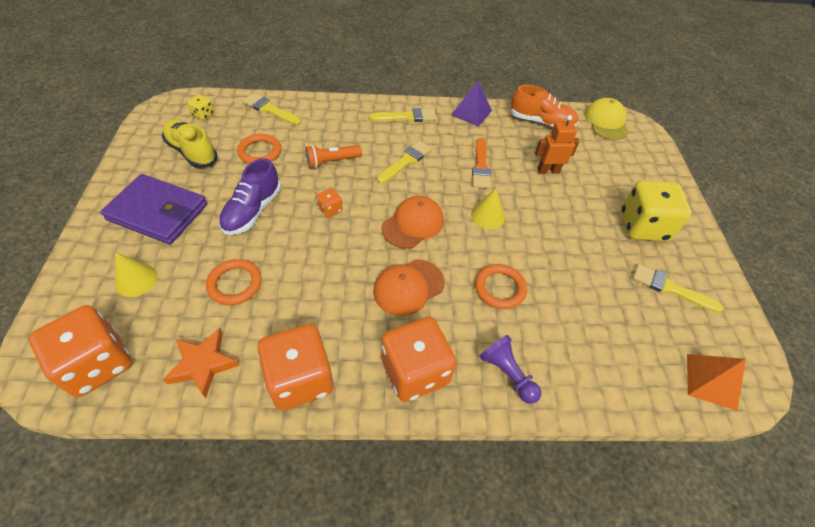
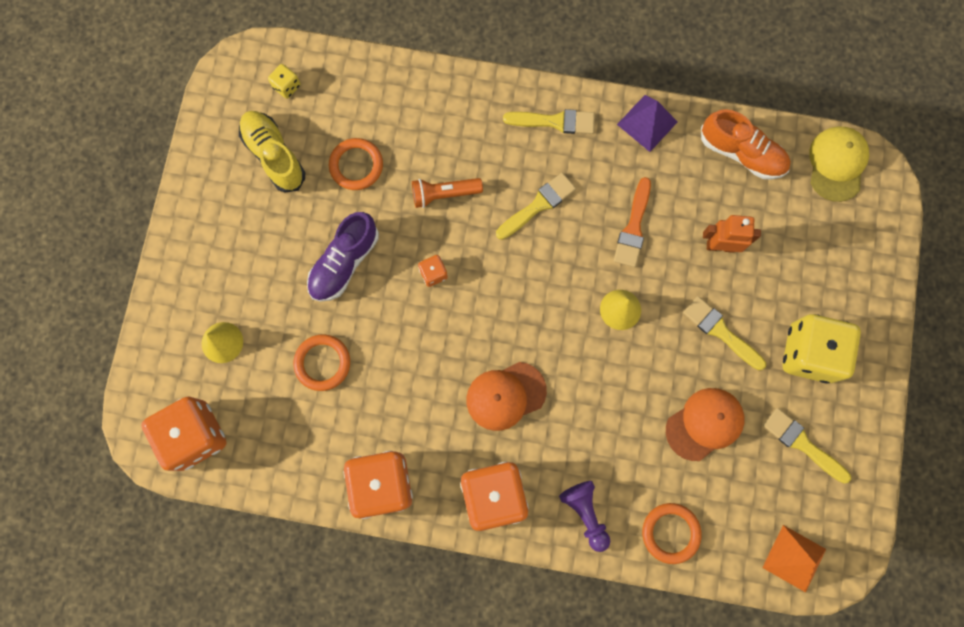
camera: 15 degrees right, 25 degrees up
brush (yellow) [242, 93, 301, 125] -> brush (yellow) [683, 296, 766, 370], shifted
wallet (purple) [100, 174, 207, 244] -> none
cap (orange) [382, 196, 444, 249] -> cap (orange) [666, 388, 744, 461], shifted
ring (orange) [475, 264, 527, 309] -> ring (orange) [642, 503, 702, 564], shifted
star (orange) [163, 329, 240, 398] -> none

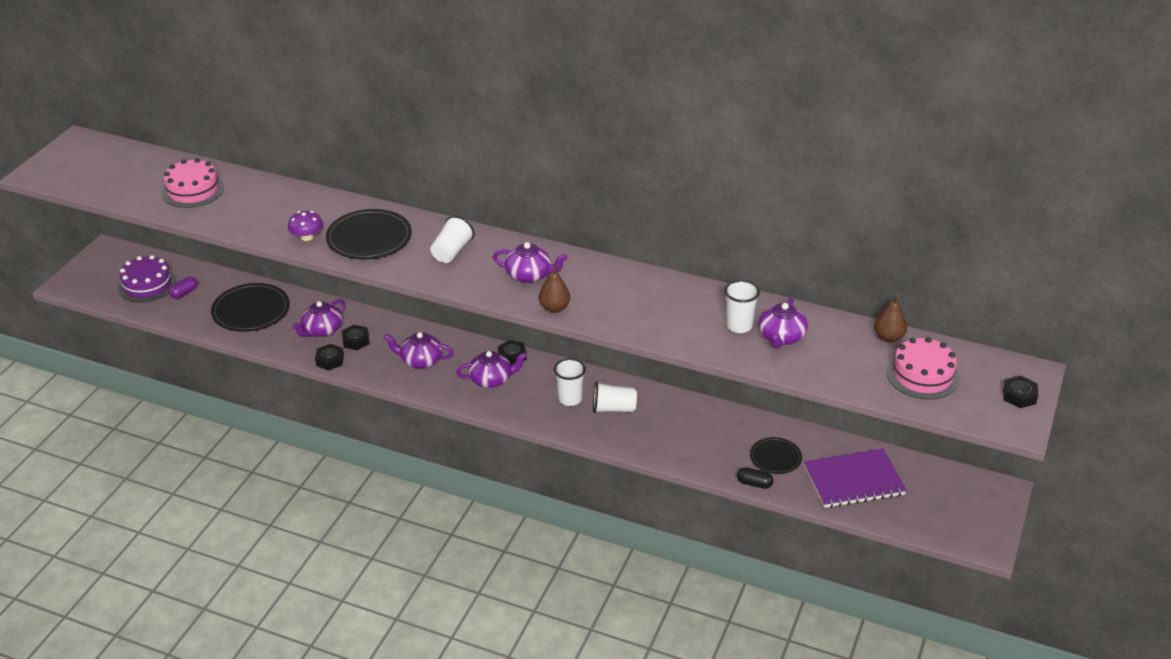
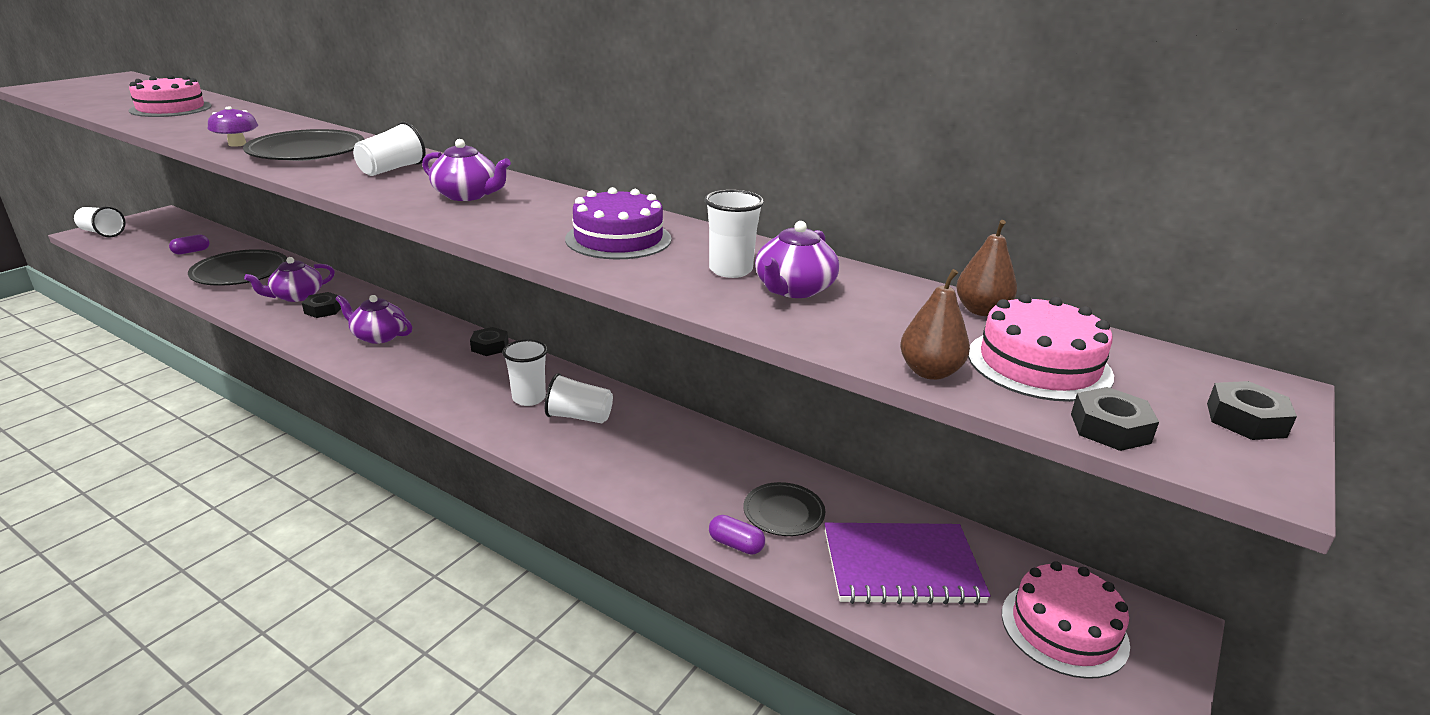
camera: 10 degrees right, 10 degrees down
cake (purple) [118, 255, 176, 303] -> cake (purple) [565, 187, 671, 259], shifted
pear (brown) [539, 265, 570, 313] -> pear (brown) [900, 269, 970, 380], shifted
nut (black) [315, 344, 344, 371] -> nut (black) [1071, 387, 1159, 451], shifted
teapot (purple) [456, 351, 527, 388] -> none
capsule (black) [737, 467, 774, 489] -> capsule (purple) [709, 515, 765, 555]
none -> cup (white) [74, 206, 126, 238]
none -> cake (pink) [1002, 561, 1130, 679]

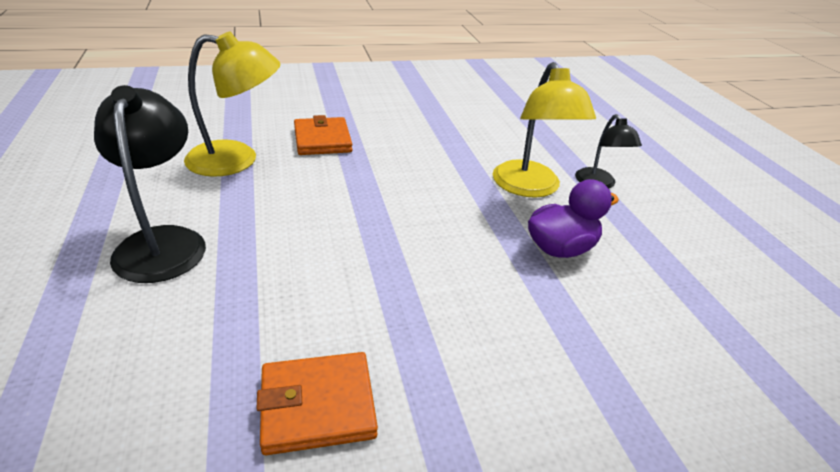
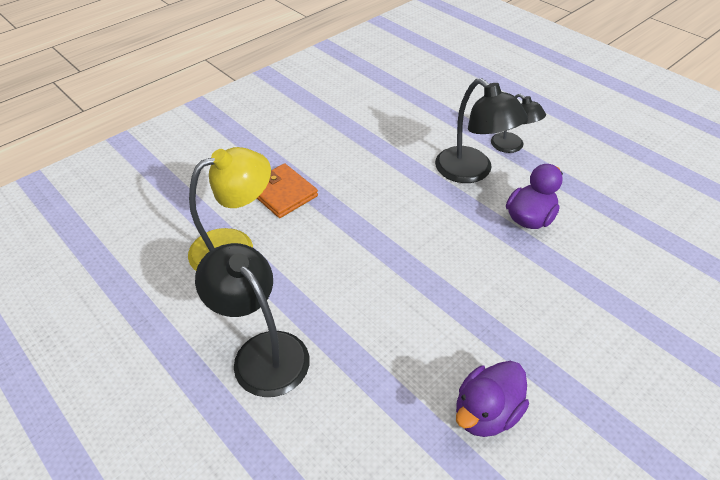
camera: 25 degrees left, 10 degrees up
lamp (yellow) [493, 62, 596, 198] -> lamp (black) [435, 78, 528, 183]
wallet (orange) [257, 352, 378, 455] -> duck (purple) [456, 361, 529, 437]

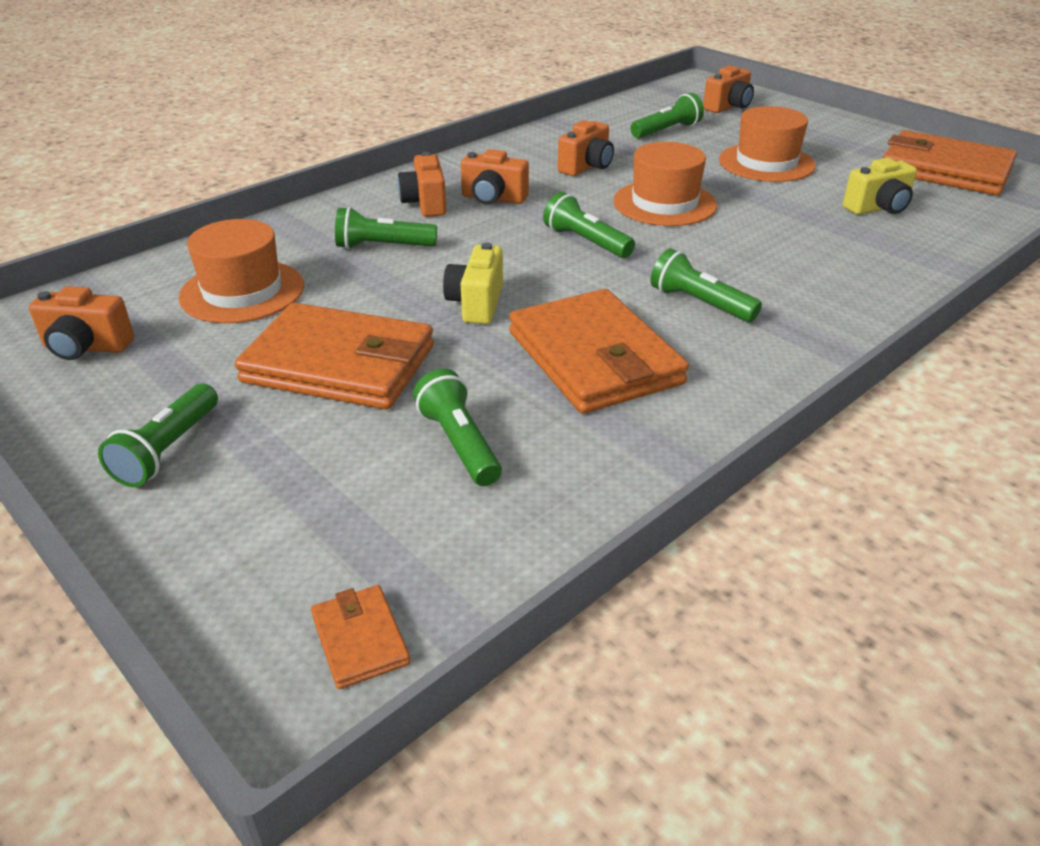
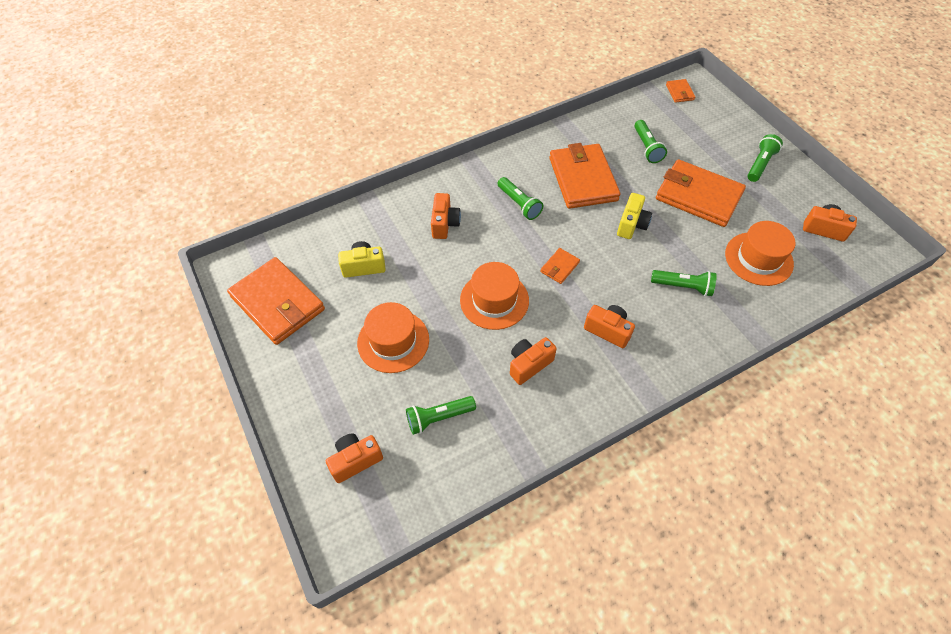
camera: 165 degrees left, 20 degrees up
camera (orange) [397, 152, 446, 217] -> camera (orange) [431, 193, 461, 239], shifted
flashlight (green) [543, 192, 635, 258] -> wallet (orange) [540, 248, 580, 284]

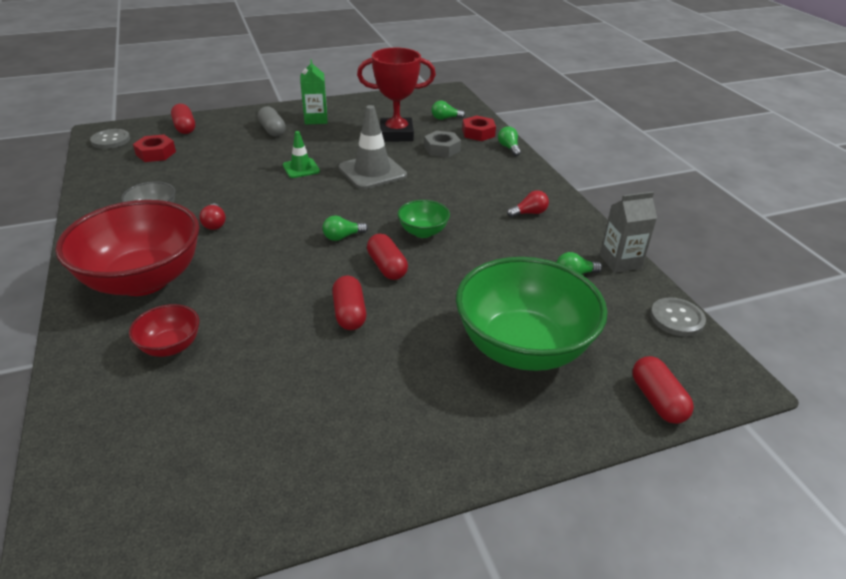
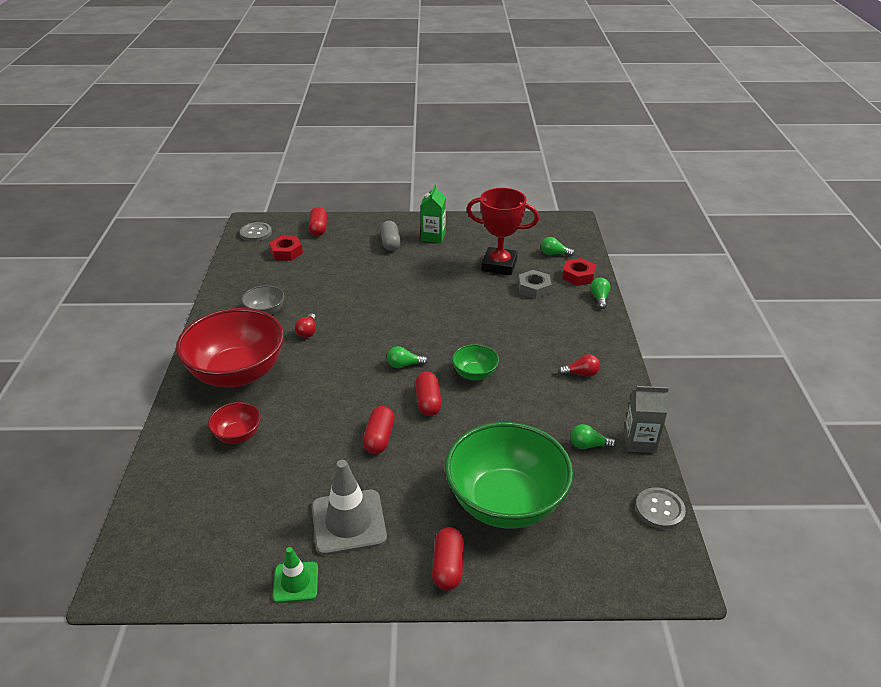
camera: 20 degrees right, 0 degrees up
traffic cone (grey) [339, 105, 407, 189] -> traffic cone (grey) [312, 460, 387, 555], shifted
traffic cone (green) [283, 131, 320, 178] -> traffic cone (green) [273, 547, 318, 603], shifted
capsule (red) [632, 356, 694, 424] -> capsule (red) [432, 527, 464, 590], shifted

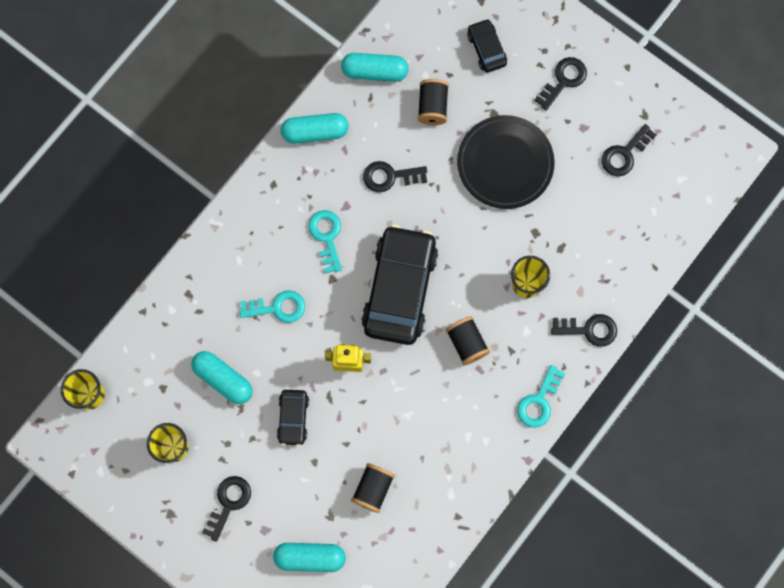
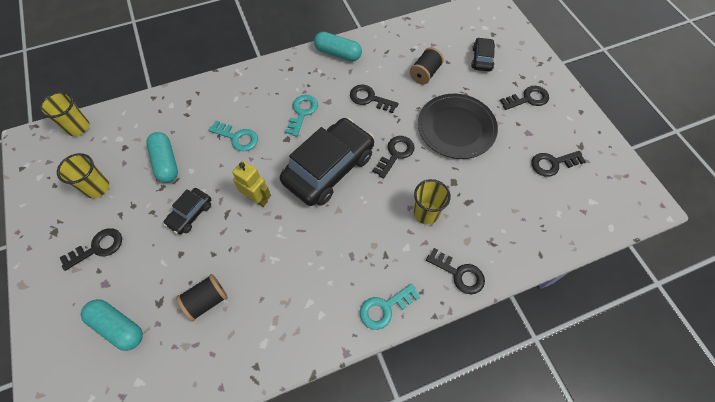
camera: 30 degrees right, 15 degrees down
capsule (turquoise) [341, 53, 409, 82] -> none
spool (black) [446, 316, 490, 365] -> none
none -> key (black) [373, 136, 414, 178]

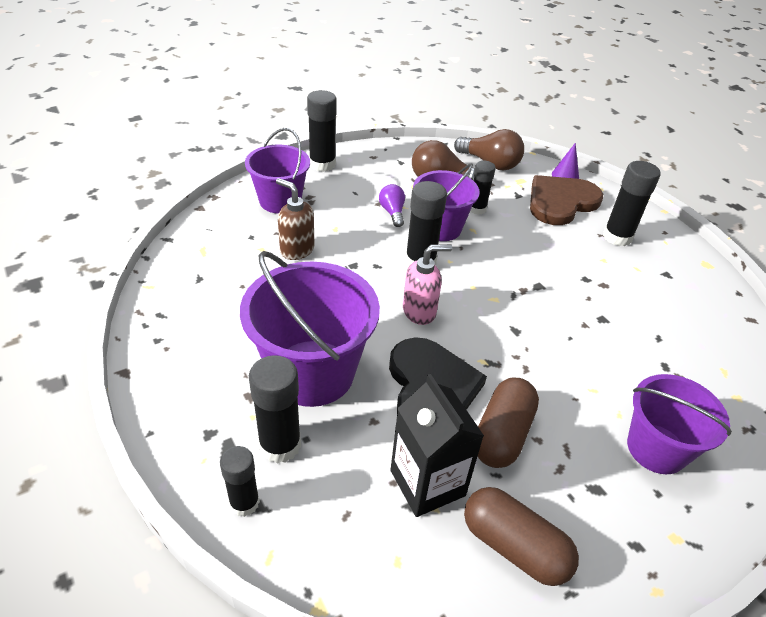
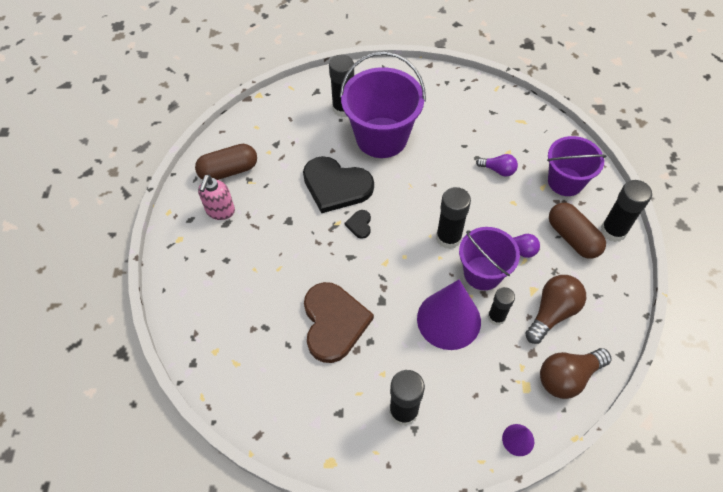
camera: 125 degrees right, 15 degrees up
heart (brown) [530, 175, 603, 225] -> heart (brown) [304, 282, 374, 363], shifted
soap dispenser (brown) [276, 178, 314, 260] -> light bulb (purple) [476, 154, 518, 177]
soap dispenser (pink) [403, 244, 452, 325] -> soap dispenser (pink) [198, 175, 235, 220], shifted
carton (black) [391, 374, 484, 517] -> none
bucket (purple) [627, 374, 732, 474] -> none
capsule (brown) [478, 377, 539, 468] -> capsule (brown) [549, 203, 606, 259], shifted
glue stick (black) [220, 446, 260, 517] -> none
none -> heart (black) [345, 210, 371, 239]
none -> cone (purple) [417, 280, 481, 350]

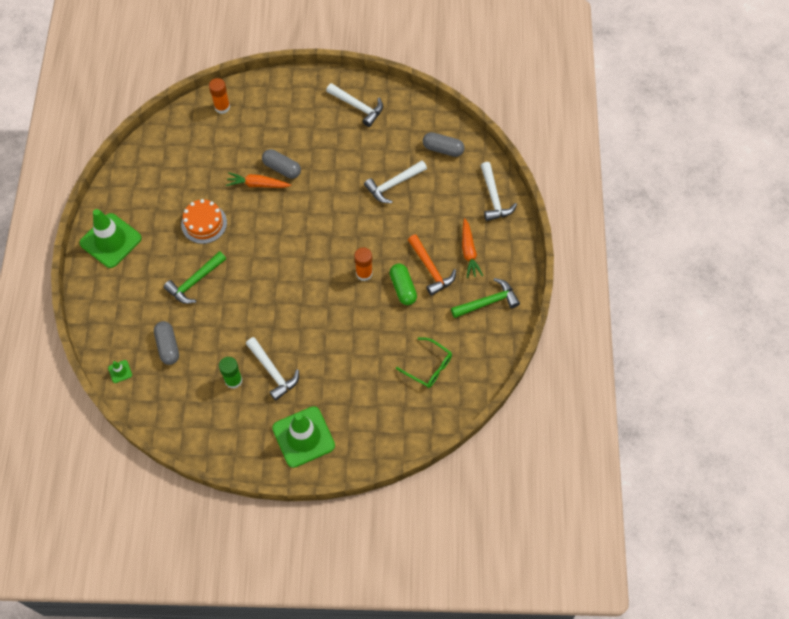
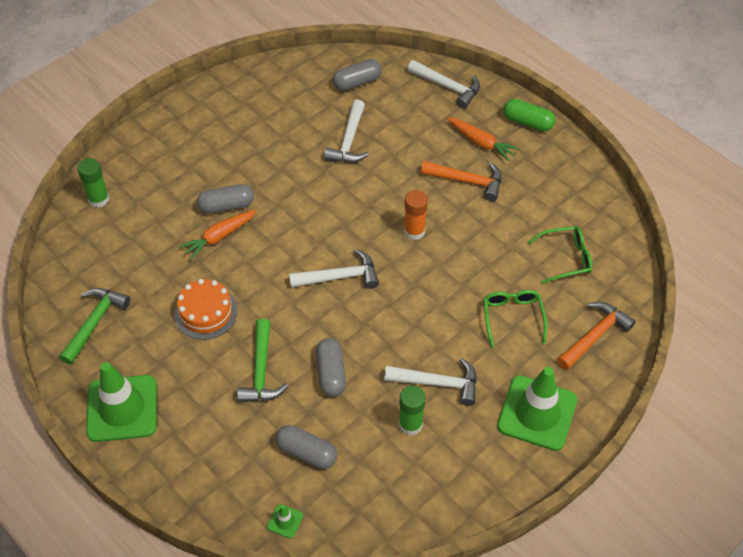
camera: 45 degrees left, 10 degrees down
glue stick (orange) [209, 78, 230, 114] -> glue stick (green) [77, 158, 109, 208]
hammer (white) [326, 83, 383, 127] -> hammer (white) [289, 249, 379, 289], shifted
capsule (green) [390, 264, 417, 305] -> capsule (green) [503, 99, 556, 131], shifted
hammer (green) [451, 278, 520, 318] -> hammer (green) [59, 288, 130, 365], shifted
none -> glasses (green) [483, 290, 547, 348]
none -> hammer (orange) [557, 302, 636, 370]
none -> capsule (grey) [316, 338, 346, 397]

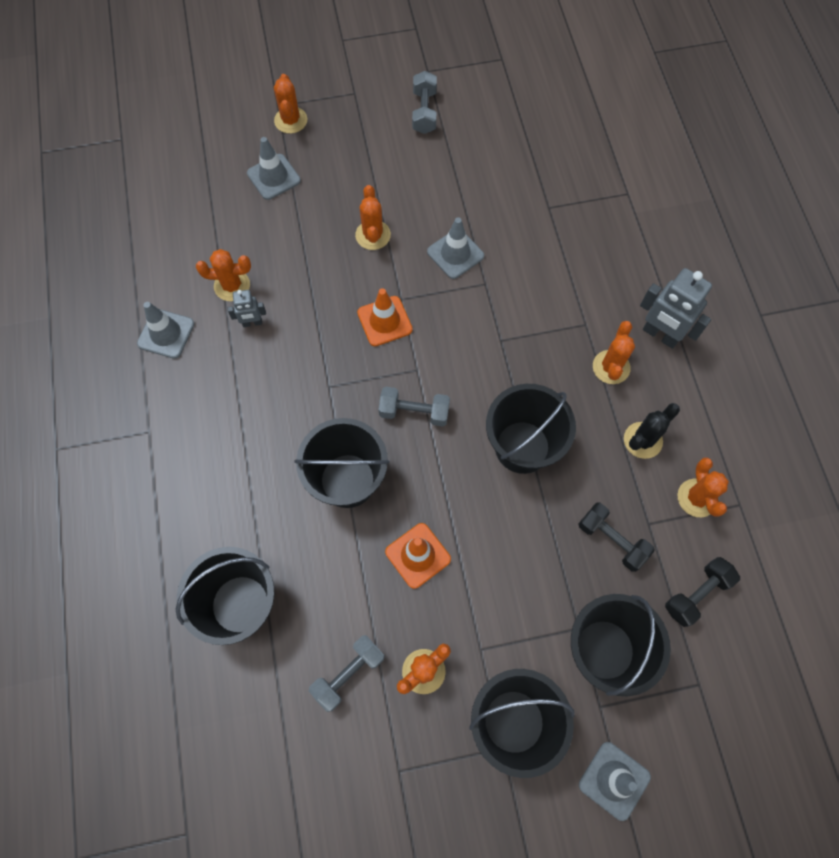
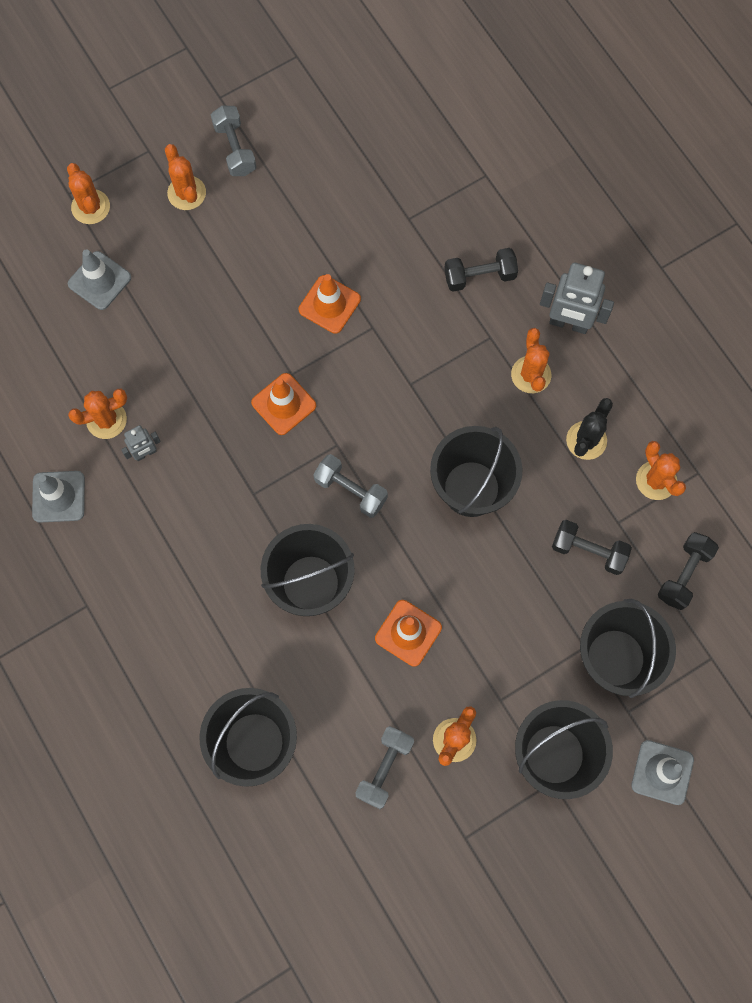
camera: 20 degrees left, 5 degrees up
cactus (orange) [355, 185, 391, 250] -> cactus (orange) [165, 144, 206, 210], shifted
traffic cone (grey) [427, 217, 484, 279] -> traffic cone (orange) [299, 274, 361, 334]
dumbbell (grey) [379, 387, 450, 426] -> dumbbell (grey) [313, 454, 388, 518], 45 degrees clockwise
none -> dumbbell (black) [444, 248, 518, 292]

